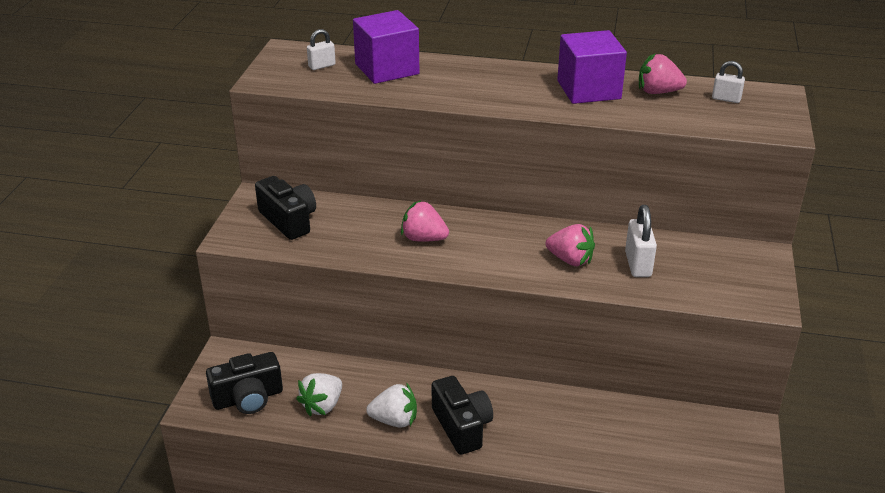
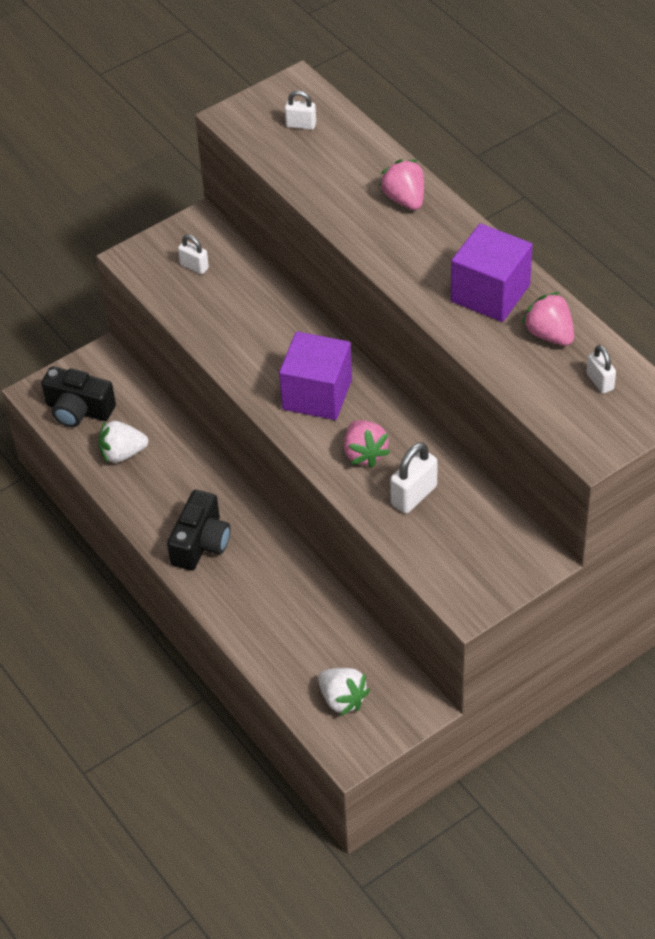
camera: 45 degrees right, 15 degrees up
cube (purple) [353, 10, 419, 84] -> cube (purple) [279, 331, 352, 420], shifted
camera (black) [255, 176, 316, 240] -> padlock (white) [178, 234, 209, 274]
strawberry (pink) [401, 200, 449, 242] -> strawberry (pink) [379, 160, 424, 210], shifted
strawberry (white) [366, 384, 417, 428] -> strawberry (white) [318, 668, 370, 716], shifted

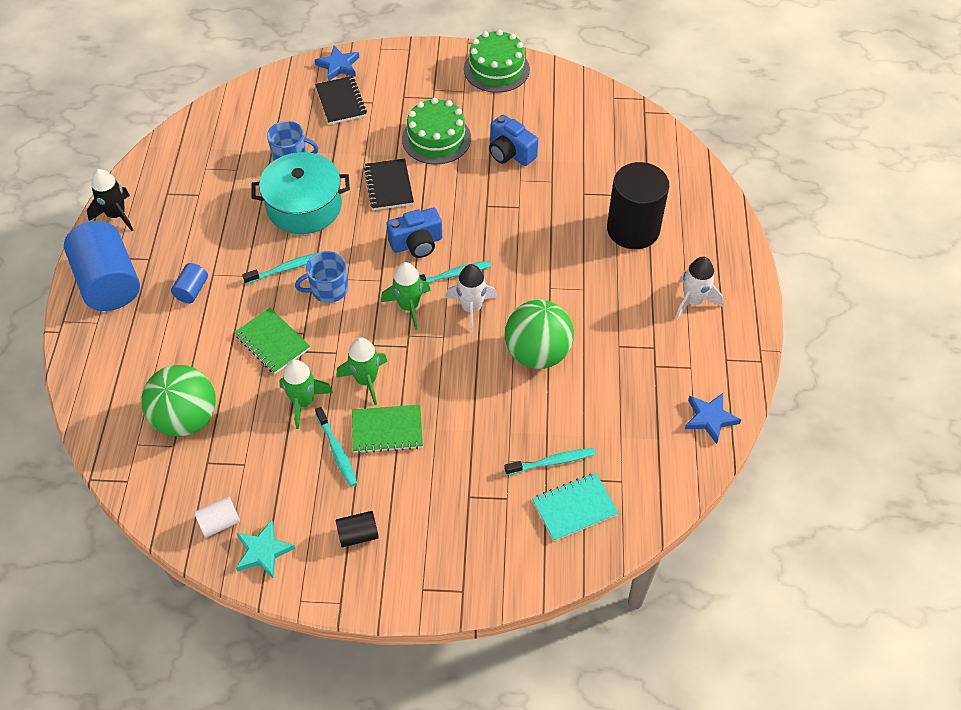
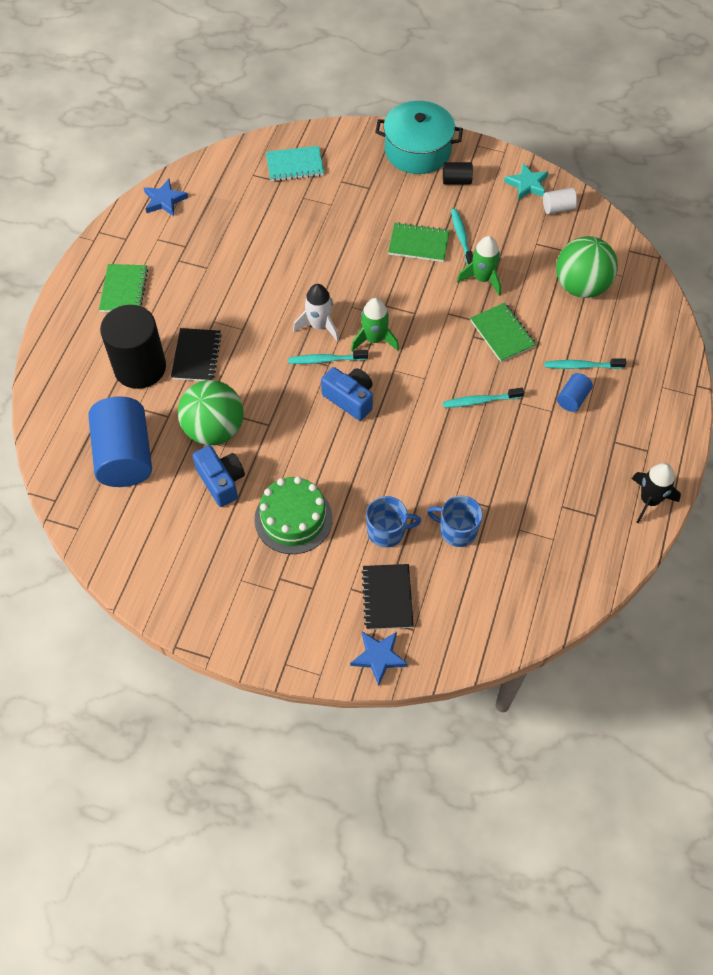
camera: 165 degrees left, 5 degrees up
cake (green) [464, 30, 530, 93] -> none
pot (turquoise) [251, 152, 350, 234] -> pot (turquoise) [375, 101, 463, 174], shifted
notebook (black) [364, 158, 414, 210] -> notebook (black) [171, 328, 222, 381], shifted
camera (blue) [386, 208, 442, 258] -> camera (blue) [321, 367, 373, 421], 45 degrees clockwise
cylinder (blue) [64, 221, 140, 311] -> cylinder (blue) [88, 396, 152, 487], shifted
mug (blue) [295, 251, 348, 303] -> mug (blue) [366, 496, 421, 548], shifted
rocket (white) [675, 257, 723, 319] -> notebook (green) [99, 264, 148, 312]
ball (green) [505, 300, 574, 369] -> ball (green) [178, 380, 244, 445], shifted
rocket (green) [336, 337, 388, 405] -> none
toothbrush (turquoise) [504, 448, 596, 475] -> toothbrush (turquoise) [545, 358, 626, 369], shifted

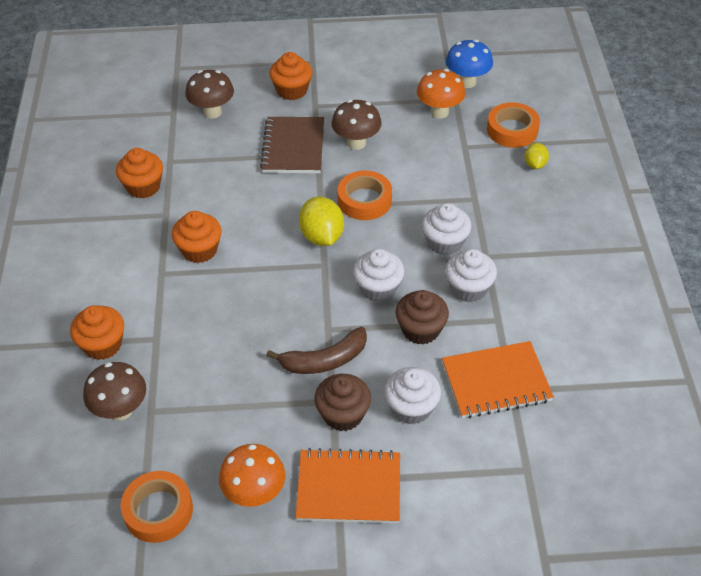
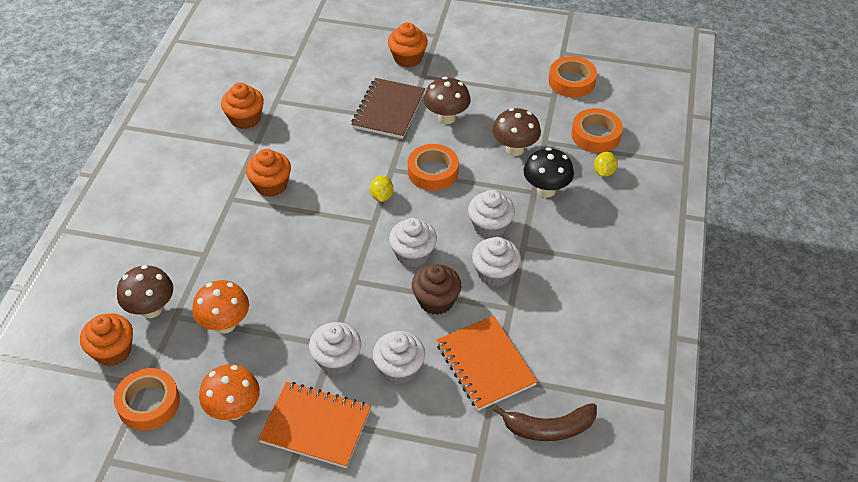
camera: 15 degrees right, 0 degrees up
mushroom (blue) [446, 40, 493, 88] -> tape (orange) [549, 56, 597, 97]
mushroom (orange) [417, 69, 466, 119] -> mushroom (orange) [192, 280, 249, 334], shifted
mushroom (brown) [185, 70, 234, 118] -> mushroom (brown) [492, 108, 541, 156], shifted
lemon (yellow) [299, 197, 344, 246] -> lemon (yellow) [370, 175, 393, 202], x0.57
cupcake (orange) [70, 305, 124, 360] -> cupcake (orange) [80, 313, 133, 366], shifted
banana (brown) [266, 327, 367, 374] -> banana (brown) [493, 403, 597, 441], shifted
notebook (orange) [442, 341, 554, 418] -> notebook (orange) [436, 316, 538, 411], 60 degrees clockwise
cupcake (brown) [314, 374, 371, 431] -> cupcake (white) [309, 322, 361, 375]
none -> mushroom (black) [524, 147, 574, 197]

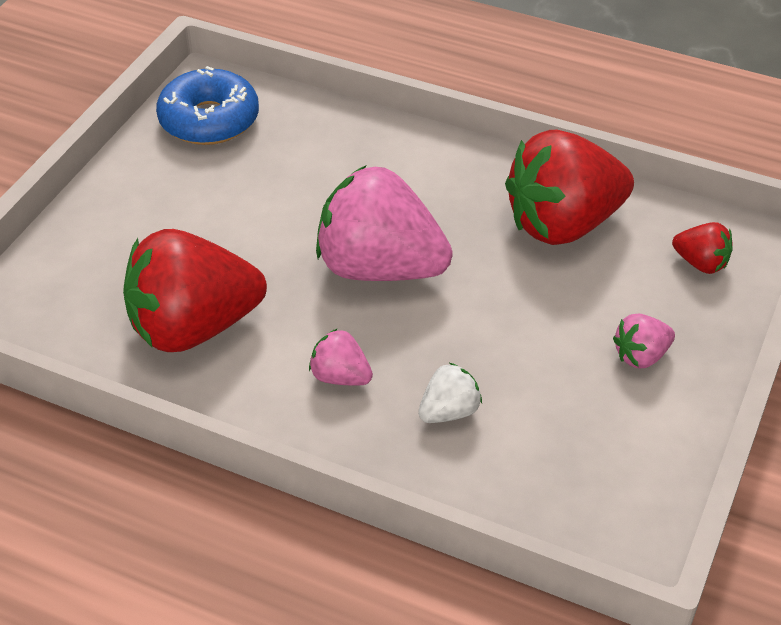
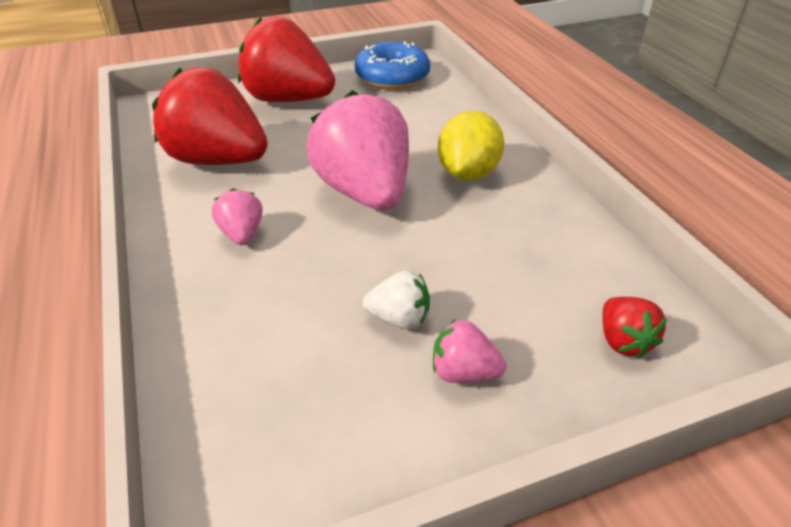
camera: 45 degrees right, 5 degrees down
strawberry (red) [505, 130, 634, 245] -> strawberry (red) [238, 16, 335, 102], shifted
strawberry (white) [418, 363, 482, 423] -> strawberry (white) [363, 271, 430, 329], shifted
none -> lemon (yellow) [438, 111, 504, 180]

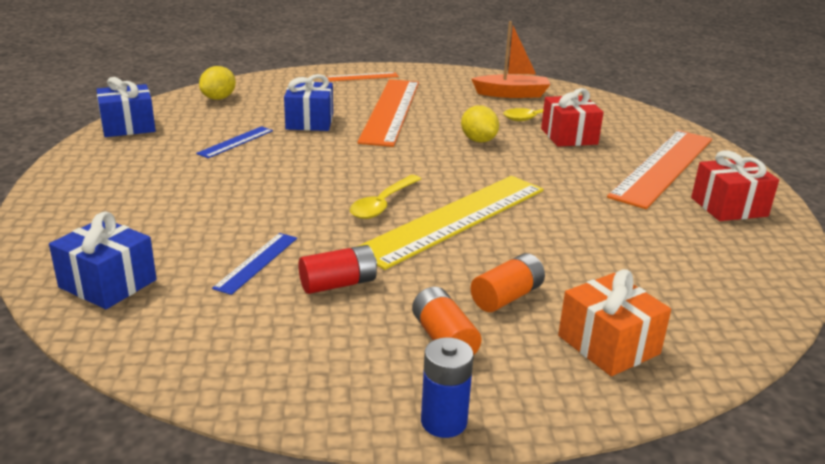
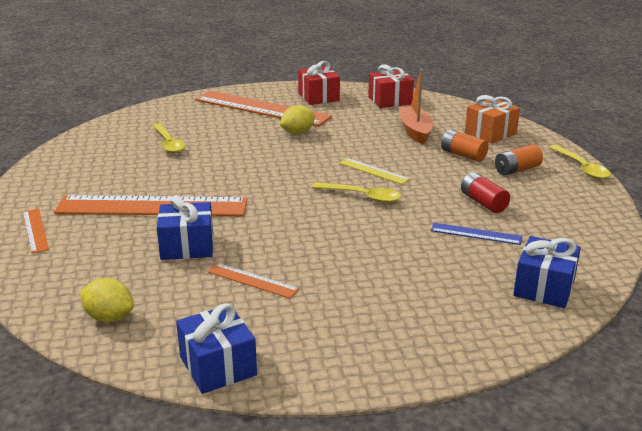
camera: 95 degrees left, 0 degrees up
boat (orange) [471, 21, 551, 98] -> boat (orange) [399, 69, 433, 145], shifted
gift (red) [541, 88, 604, 147] -> gift (red) [368, 64, 414, 108], shifted
lemon (yellow) [461, 106, 499, 142] -> lemon (yellow) [279, 105, 315, 134], shifted
ruler (blue) [196, 126, 273, 158] -> ruler (orange) [207, 263, 299, 298]
ruler (yellow) [356, 176, 543, 270] -> ruler (yellow) [339, 158, 410, 184], x0.45
battery (blue) [421, 337, 474, 438] -> spoon (yellow) [549, 145, 611, 179]

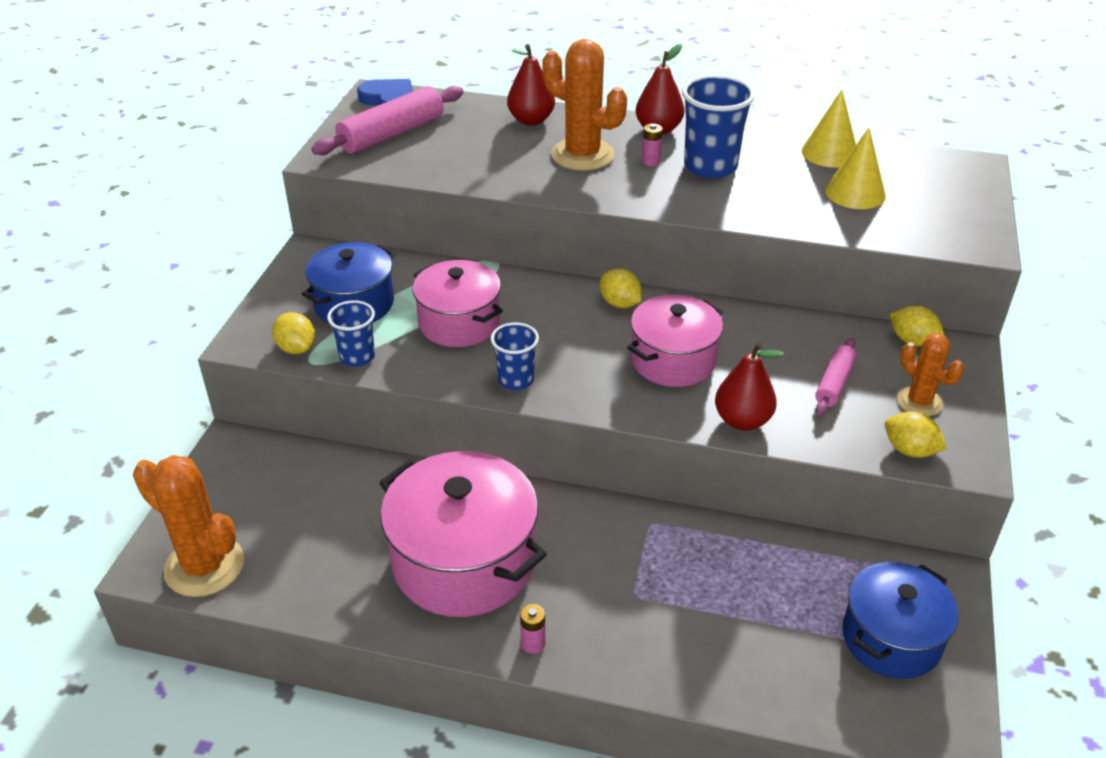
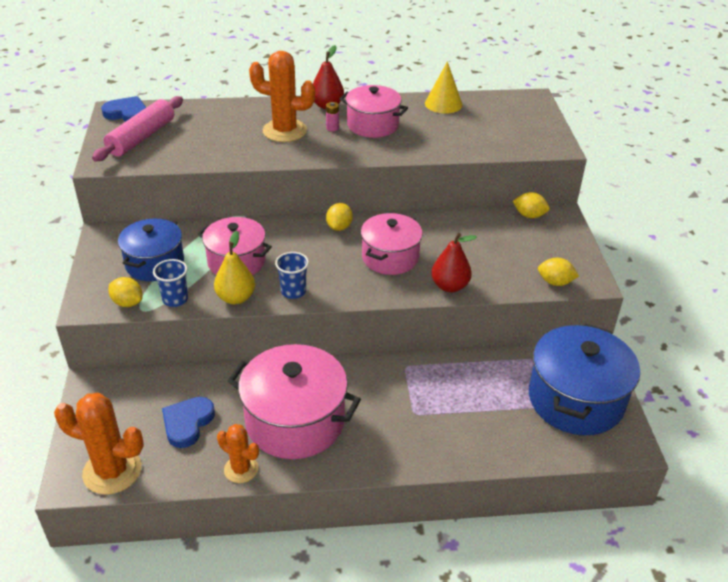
camera: 20 degrees left, 0 degrees up
pear (red) [507, 44, 555, 125] -> none
cup (blue) [682, 75, 755, 179] -> pot (pink) [340, 85, 408, 138]
cone (yellow) [825, 128, 886, 209] -> none
lemon (yellow) [600, 268, 642, 308] -> lemon (yellow) [326, 203, 353, 231], 75 degrees clockwise
cactus (orange) [897, 333, 964, 416] -> cactus (orange) [217, 424, 259, 483], shifted
rolling pin (pink) [815, 338, 857, 416] -> none
pot (blue) [842, 562, 958, 679] -> pot (blue) [529, 324, 640, 435], x1.54
battery (pink) [520, 604, 545, 654] -> none
none -> pear (yellow) [214, 231, 255, 304]
none -> heart (blue) [162, 397, 215, 448]

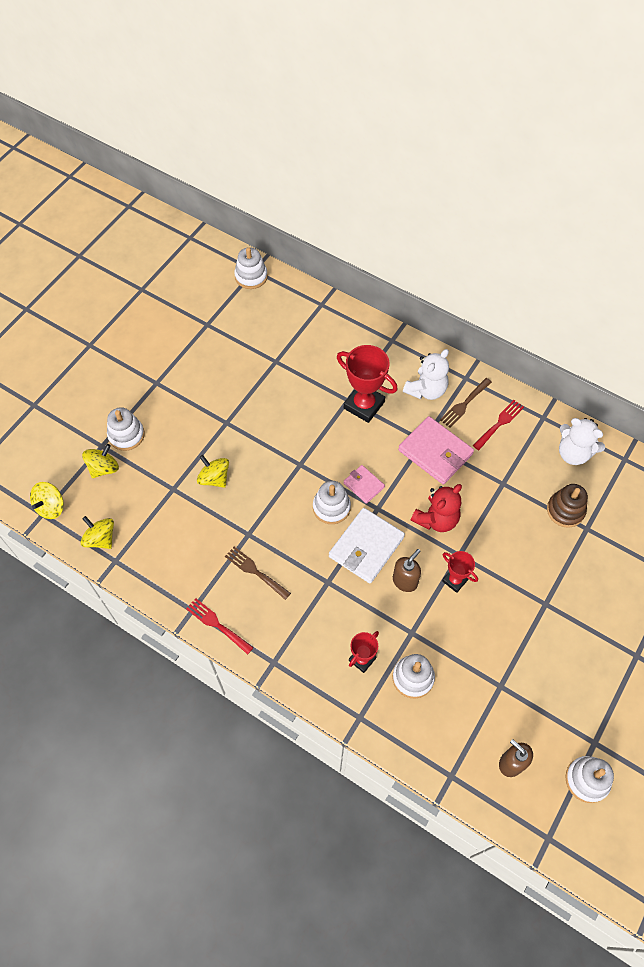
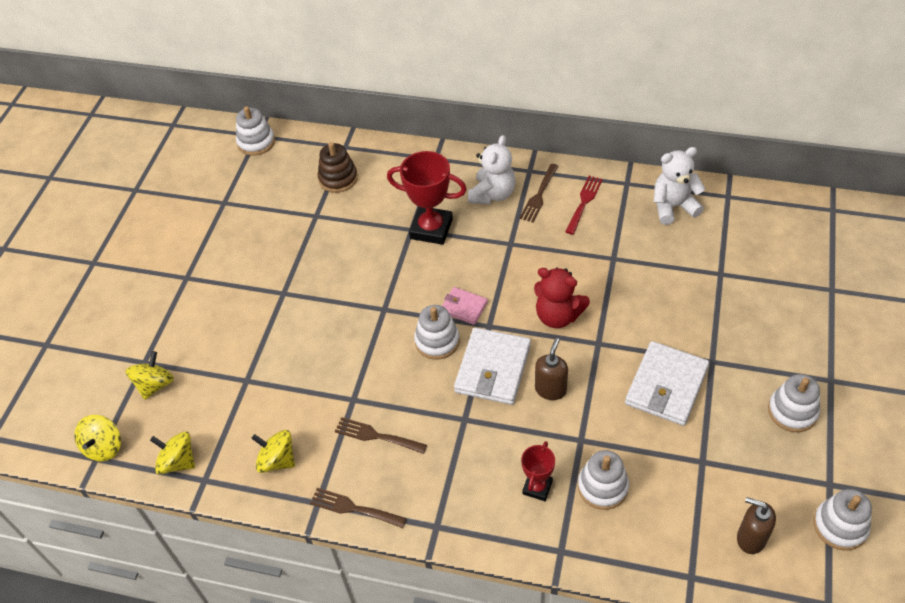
camera: 15 degrees left, 10 degrees down
stacking toy (white) [107, 407, 145, 451] -> stacking toy (white) [768, 374, 820, 432], shifted
wallet (pink) [398, 416, 474, 485] -> none
teddy bear (white) [559, 418, 605, 465] -> teddy bear (white) [654, 147, 705, 225], 150 degrees clockwise
spinning top (yellow) [197, 455, 229, 488] -> spinning top (yellow) [251, 430, 295, 473], shifted
teddy bear (red) [411, 484, 462, 532] -> teddy bear (red) [534, 268, 590, 328], 90 degrees clockwise
stacking toy (brown) [547, 484, 588, 528] -> stacking toy (brown) [318, 142, 358, 193], shifted
trophy (red) [442, 551, 478, 593] -> none
fork (red) [186, 598, 254, 655] -> fork (brown) [310, 488, 407, 528]
none -> wallet (white) [625, 341, 709, 426]

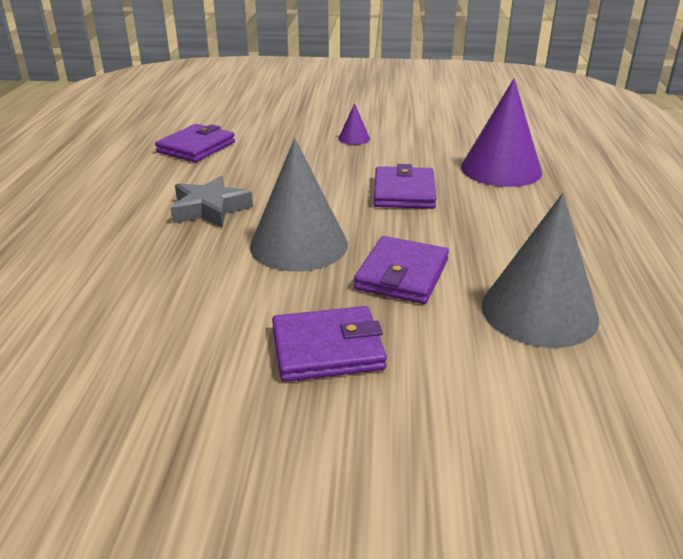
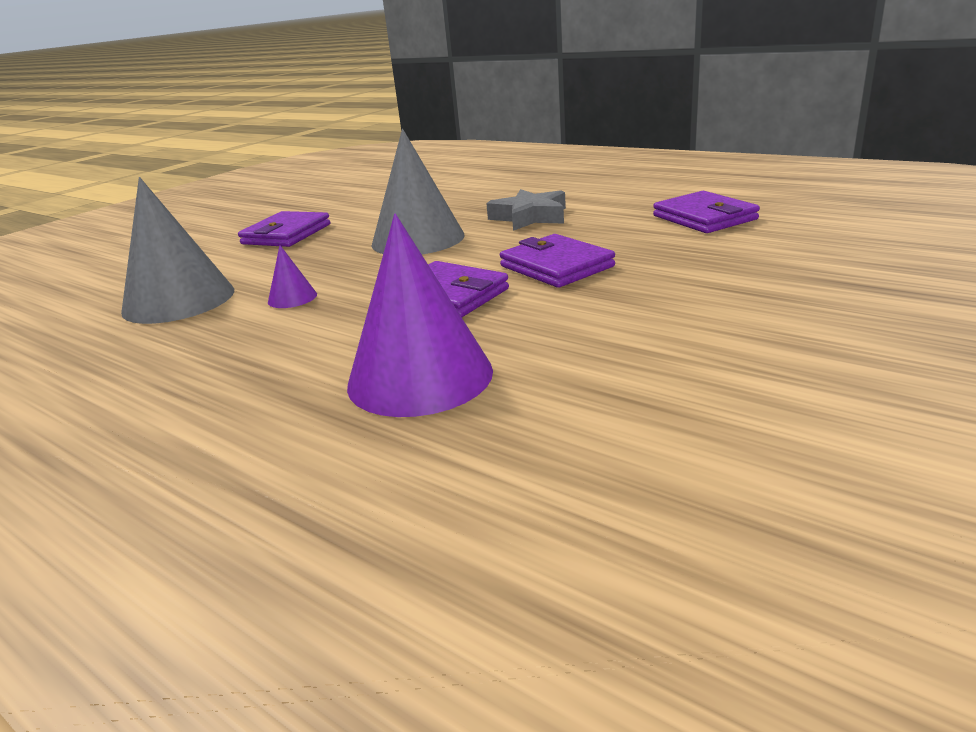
camera: 125 degrees right, 5 degrees down
cone (purple) [338, 103, 370, 145] -> cone (purple) [268, 245, 317, 308], shifted
wallet (purple) [354, 236, 449, 304] -> wallet (purple) [500, 234, 615, 288], shifted

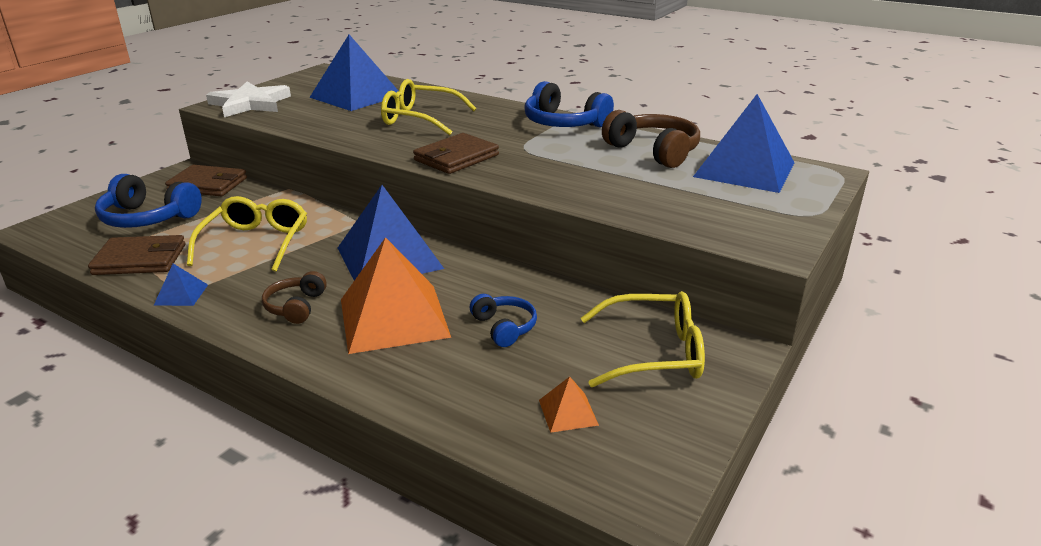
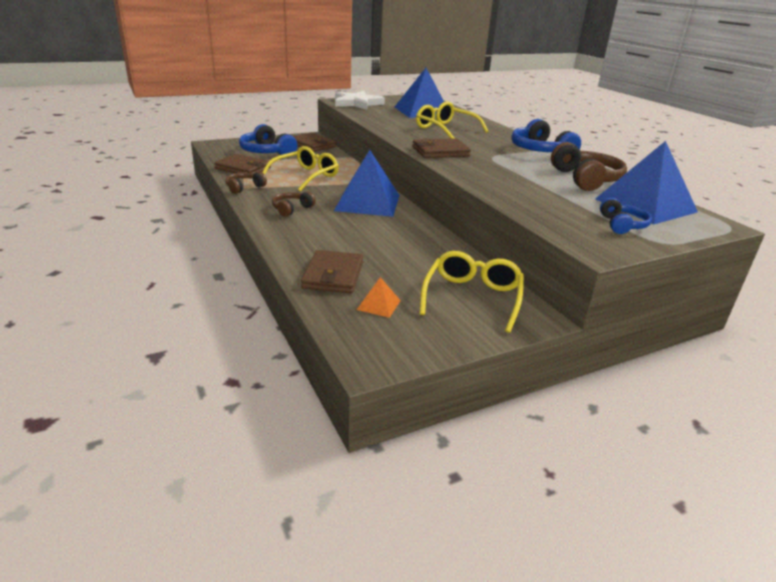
camera: 30 degrees right, 0 degrees up
pyramid (orange) [341, 237, 451, 354] -> none
pyramid (blue) [154, 264, 208, 306] -> headphones (brown) [225, 172, 267, 194]
glasses (yellow) [581, 291, 705, 387] -> glasses (yellow) [419, 251, 524, 333], 105 degrees counterclockwise
headphones (blue) [470, 294, 537, 347] -> headphones (blue) [600, 198, 652, 234], shifted
none -> wallet (brown) [301, 250, 363, 293]

